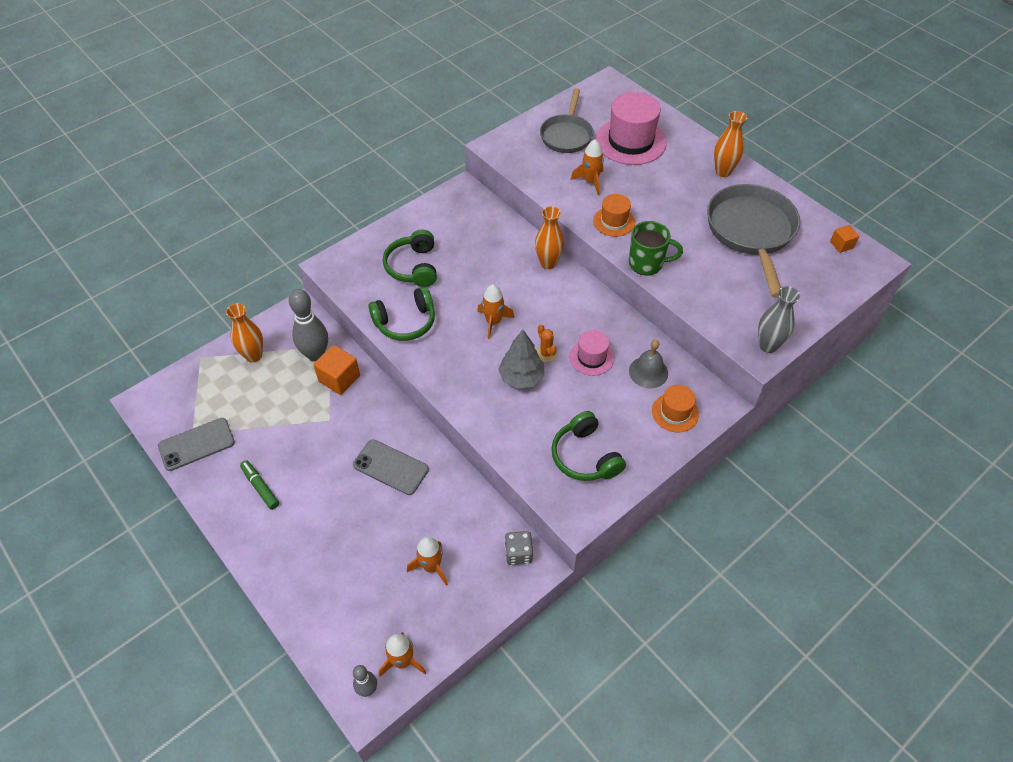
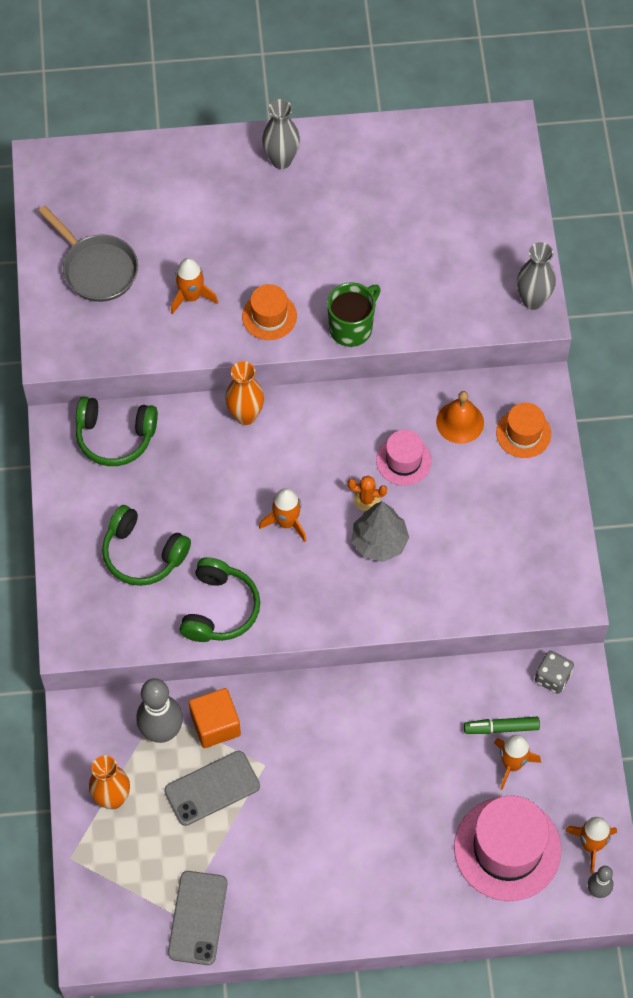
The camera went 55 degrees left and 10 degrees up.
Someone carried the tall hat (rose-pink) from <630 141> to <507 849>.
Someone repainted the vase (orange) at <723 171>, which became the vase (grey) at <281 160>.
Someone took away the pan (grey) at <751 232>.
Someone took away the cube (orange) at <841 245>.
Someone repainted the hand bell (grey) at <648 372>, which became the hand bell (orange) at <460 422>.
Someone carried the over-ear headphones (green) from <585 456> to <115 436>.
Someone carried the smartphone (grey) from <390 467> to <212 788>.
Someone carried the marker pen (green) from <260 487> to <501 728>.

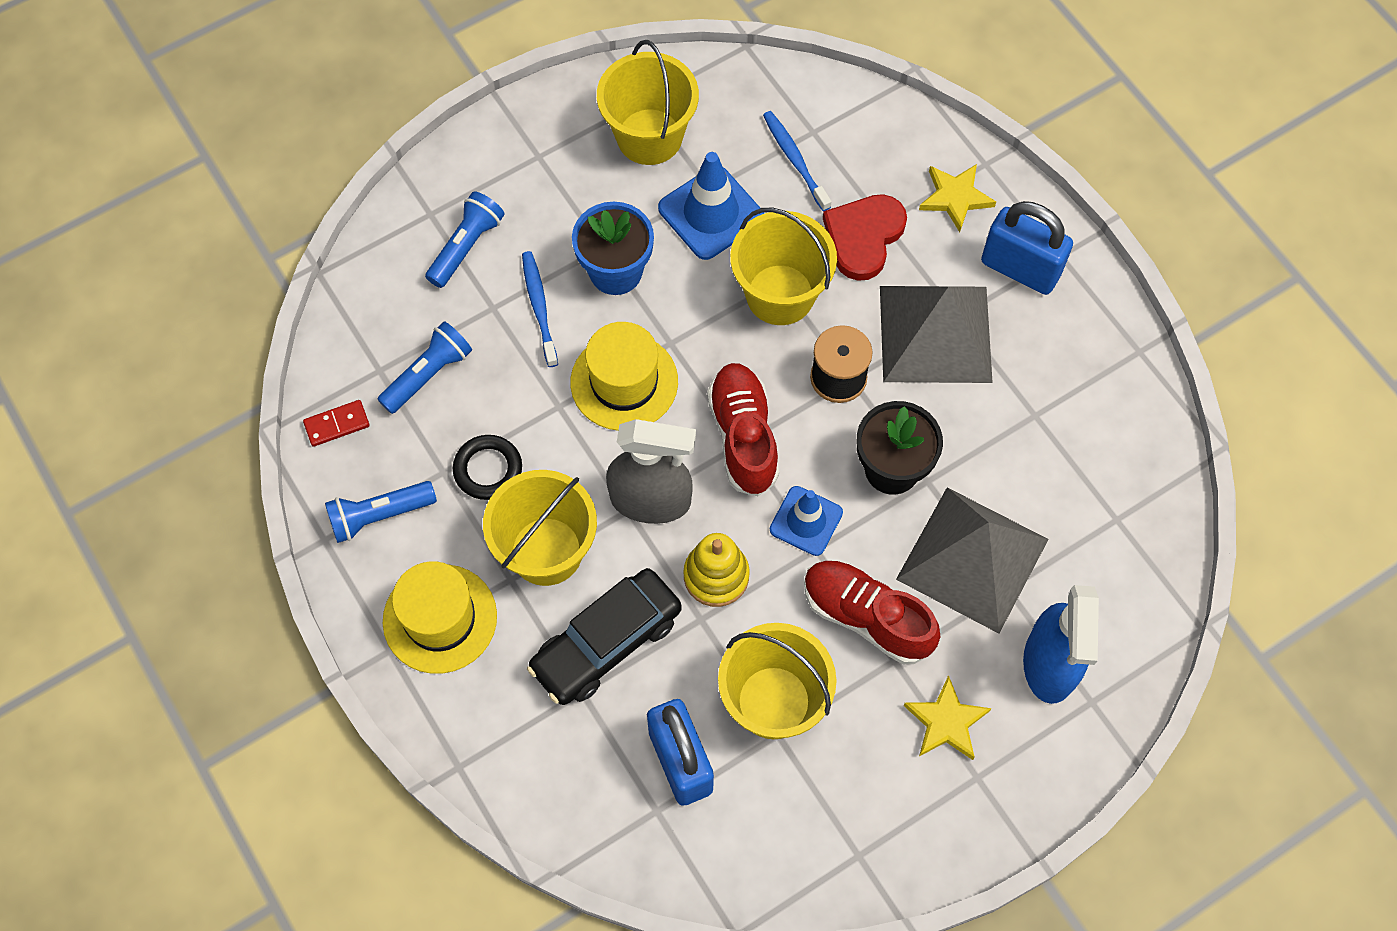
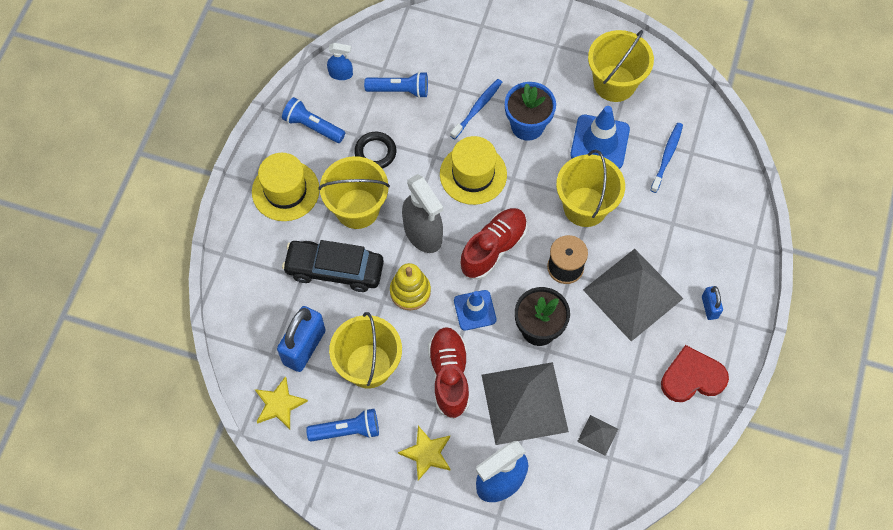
The camera went 50 degrees right and 0 degrees up.
Someone carried the star shape (yellow) from <955 198> to <279 404>.
Someone carried the pocket torch (royal blue) from <466 246> to <347 430>.
Someone carried the love heart (crimson) from <863 237> to <692 377>.
Someone scaled the lock (royal blue) at <1020 269> by 0.52.
Someone swapped the domino piece (crimson) at <337 424> for the spray bottle (royal blue) at <341 74>.
Someone put down the solid pyramid (grey) at <597 435>.

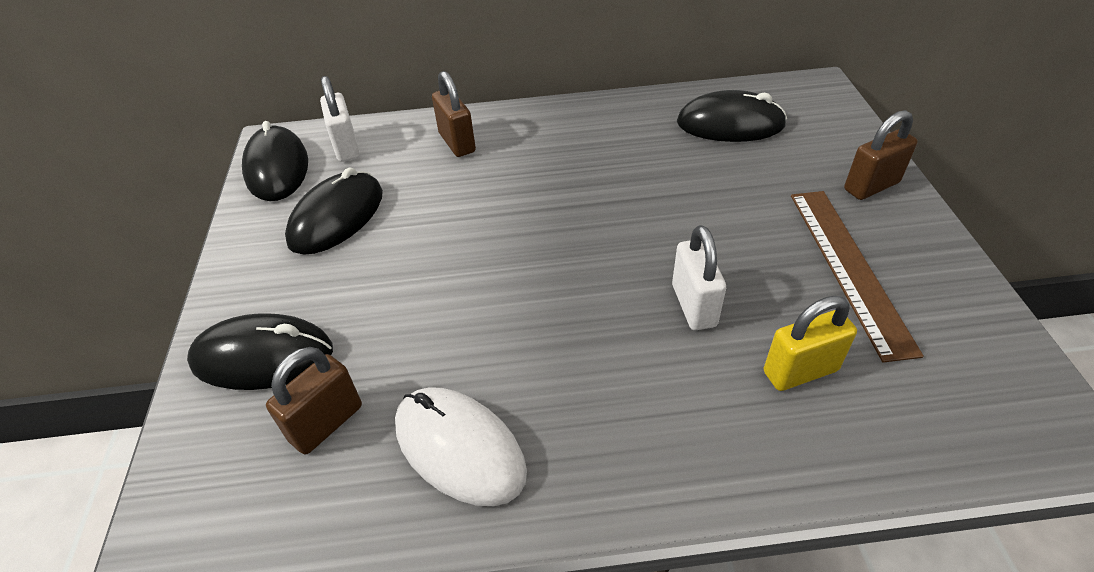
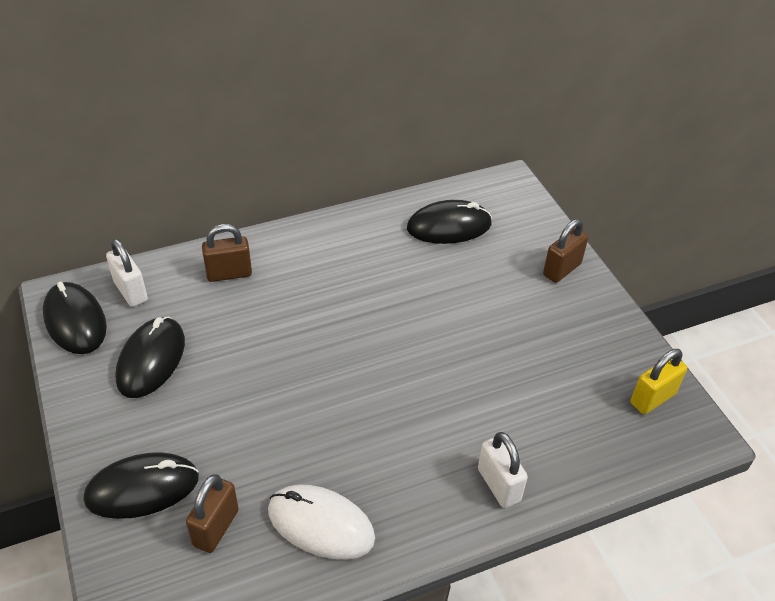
The camera went 20 degrees left and 0 degrees up.
Someone rotated the lock (brown) at <457 143> by 60 degrees counterclockwise.
Someone took away the ruler (brown) at <849 268>.
Someone carried the lock (white) from <693 305> to <498 485>.
Someone carried the lock (yellow) from <800 371> to <652 398>.

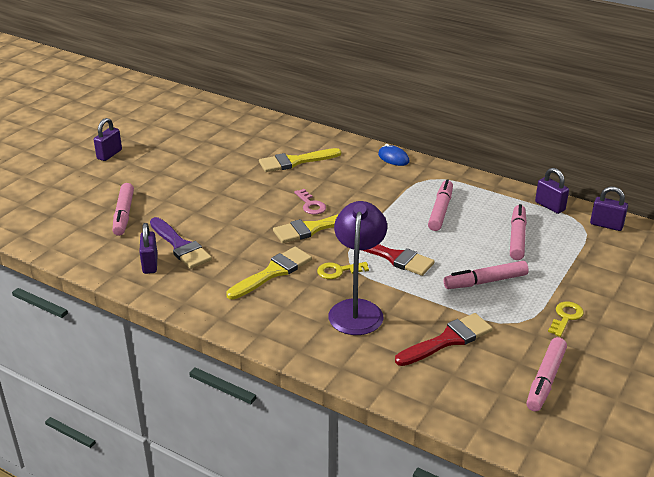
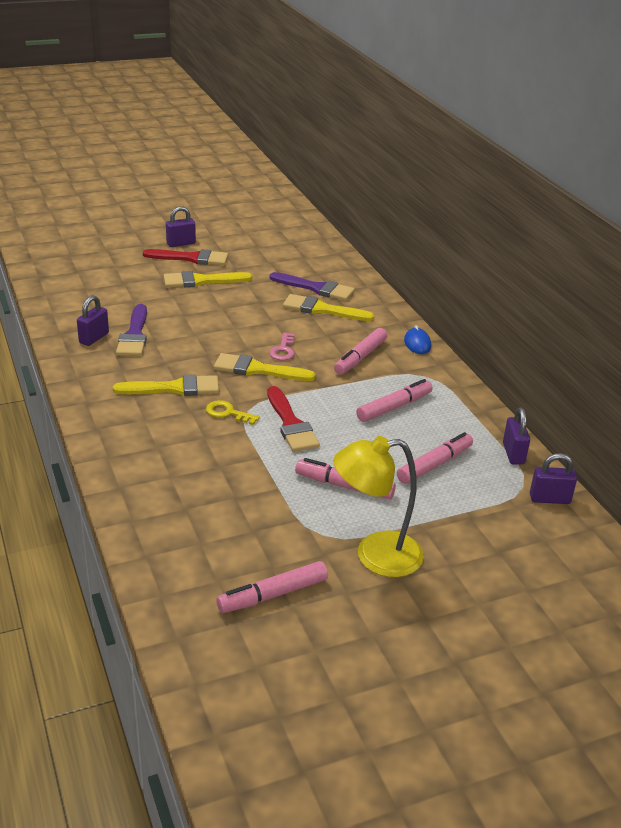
The camera went 35 degrees right and 0 degrees up.
Someone carried the marker pen (rose-pink) from <123 215> to <360 357>.
Someone rotated the lock (violet) at <606 225> by 60 degrees counterclockwise.
Someone took away the reading lamp (violet) at <357 309>.
Someone swapped the key (yellow) at <566 317> for the reading lamp (yellow) at <375 555>.
Someone carried the paintbrush (crimson) from <448 340> to <191 258>.
Someone put down the paintbrush (yellow) at <201 281>.
Someone put down the paintbrush (violet) at <316 288>.

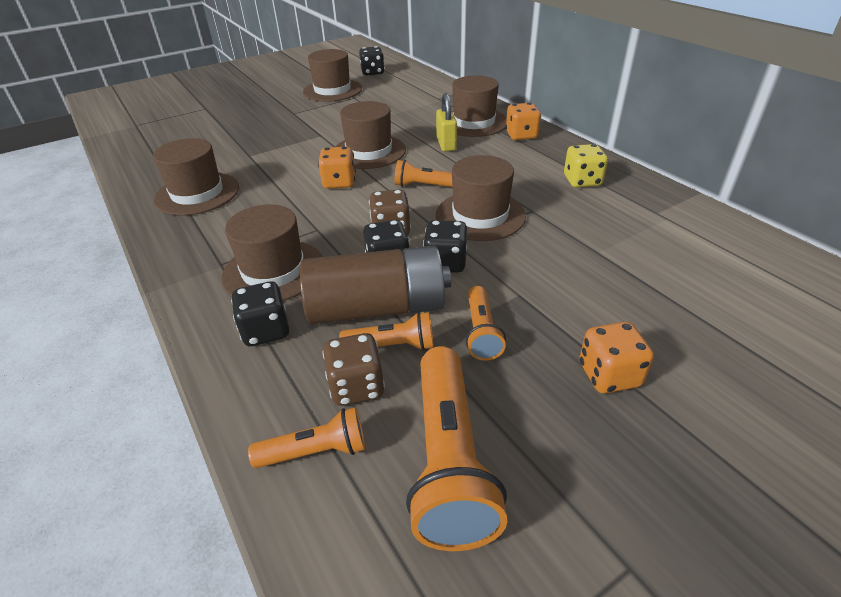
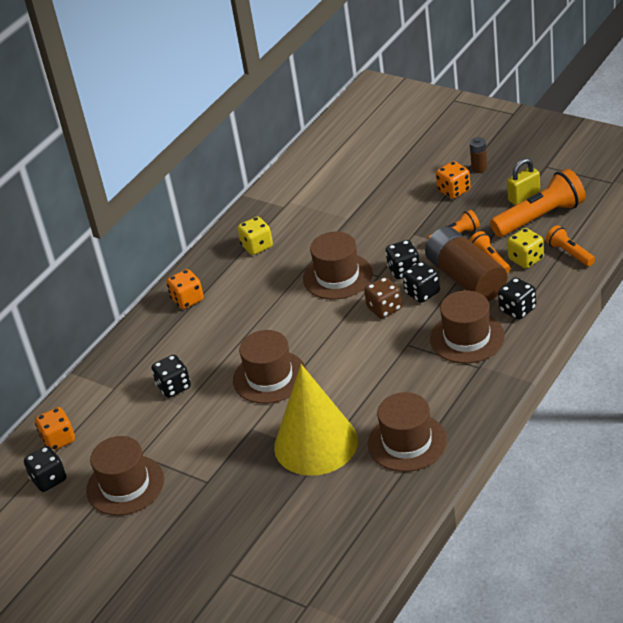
The camera went 110 degrees left and 0 degrees up.
Someone took away the tall hat (brown) at <473 122>.
Someone carried the lock (yellow) from <446 144> to <524 197>.
Someone carried the die (orange) from <339 182> to <58 440>.
Someone took away the pocket torch (orange) at <424 186>.
Someone repainted the die (brown) at <356 387>, which became the die (yellow) at <526 259>.
Someone put down the power cell (brown) at <479 168>.
Someone put down the die (jet-black) at <174 387>.
Someone put down the cone shape (yellow) at <316 443>.

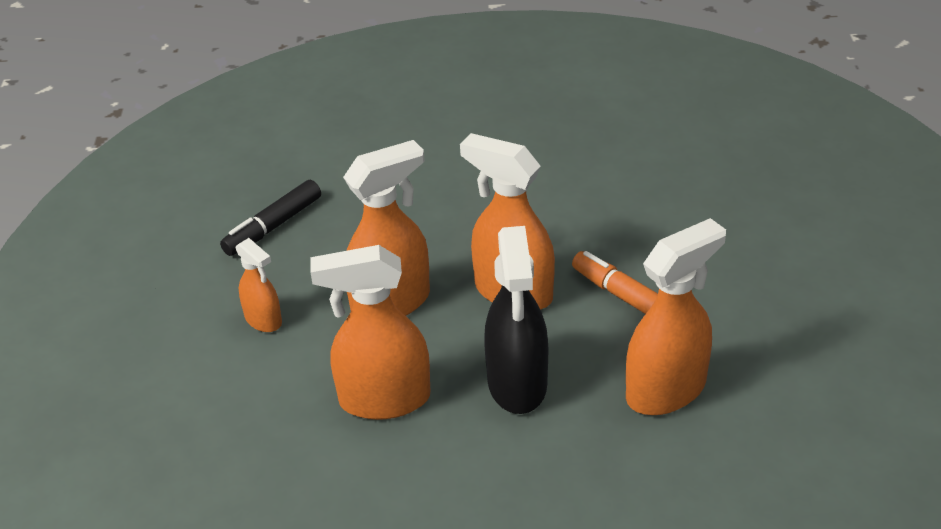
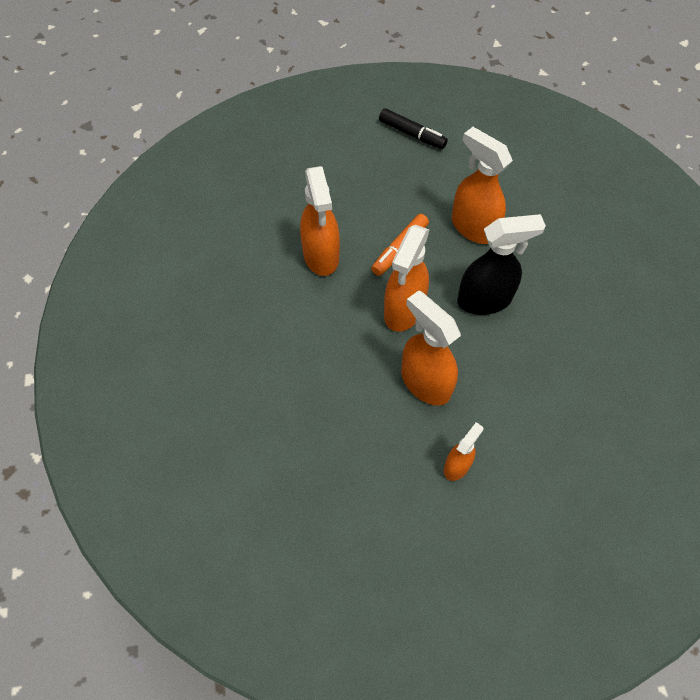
The camera went 100 degrees left and 20 degrees up.
Someone carried the marker pen (jet-black) from <273 226> to <412 134>.
Someone carried the spray bottle (orange) from <383 399> to <321 256>.

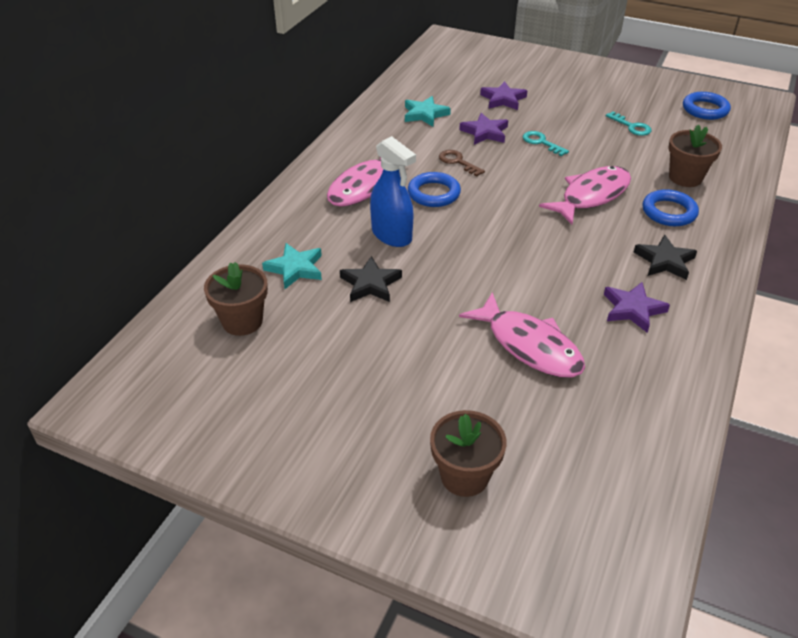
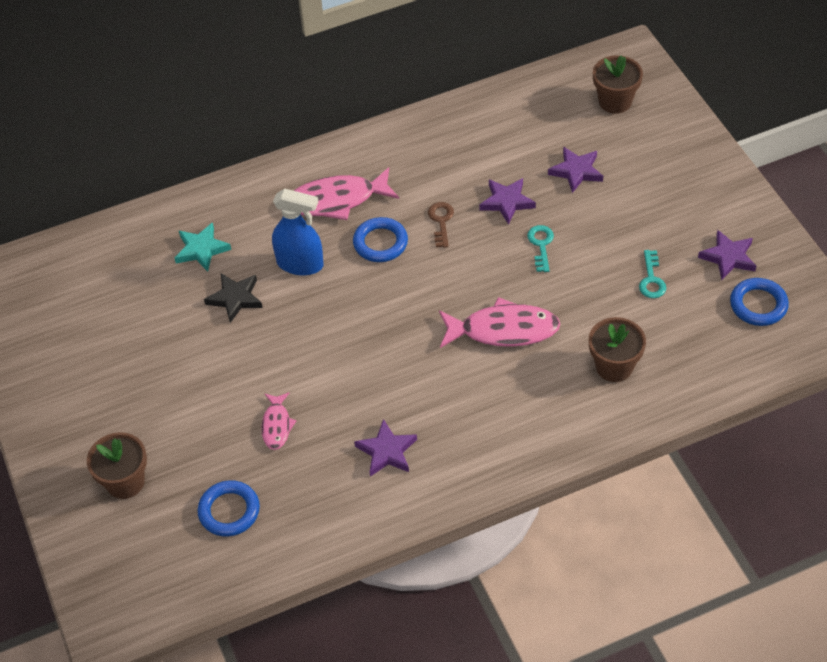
The camera went 45 degrees right and 10 degrees up.
Someone took away the star shape (aqua) at <425 114>.
Someone rotated the spray bottle (royal blue) at <392 235> by 75 degrees counterclockwise.
Someone carried the hoop (royal blue) from <669 212> to <229 511>.
Someone took away the star shape (jet-black) at <664 261>.
Someone carried the plant pot (brown) from <242 321> to <615 101>.
Someone scaled the fish figure (rose-pink) at <529 345> by 0.55.
Someone put down the star shape (violet) at <728 257>.

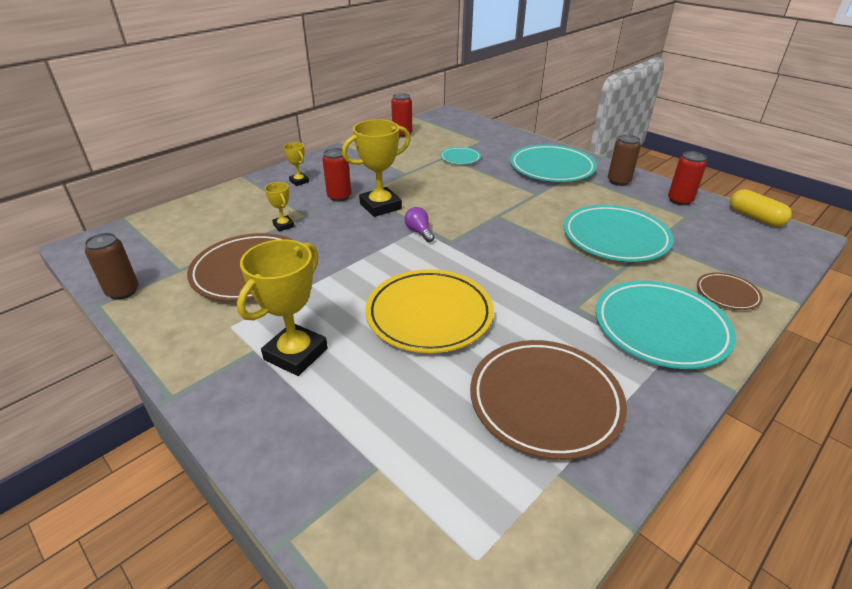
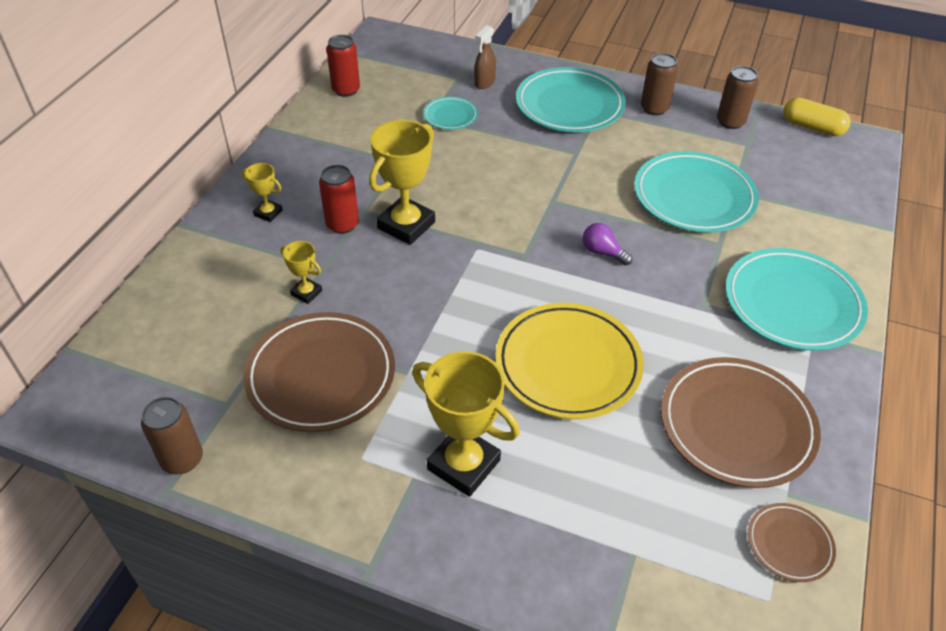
The camera went 25 degrees left and 10 degrees up.
Someone repainted the can (crimson) at <679 200>, which became the can (brown) at <730 122>.
Someone carried the bulb (violet) from <419 232> to <603 252>.
Someone rotated the award cup (yellow) at <296 354> by 60 degrees counterclockwise.
Someone carried the plate (brown) from <727 294> to <789 544>.
Someone put down the spray bottle (brown) at <484 83>.

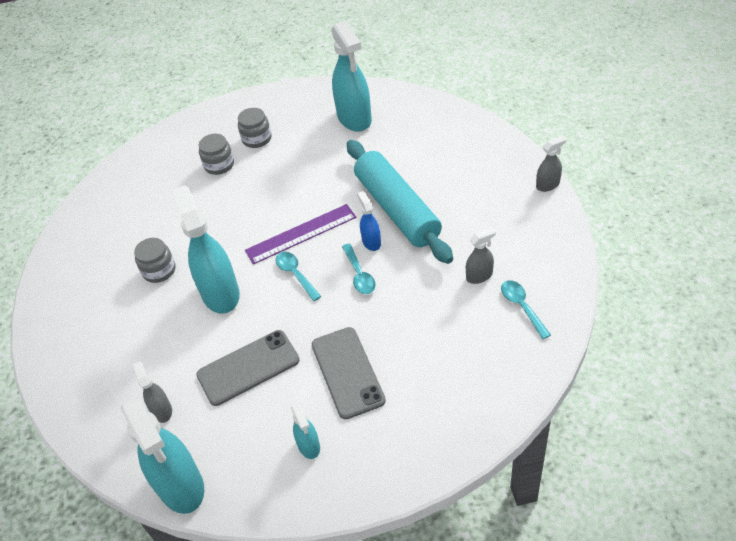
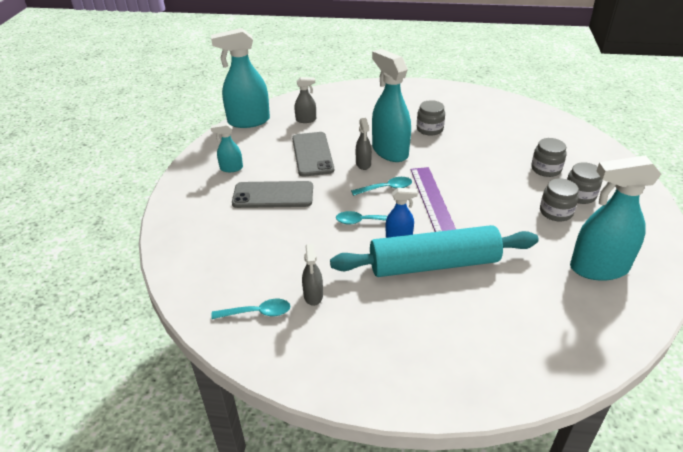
The camera went 105 degrees right and 10 degrees down.
Someone carried the spray bottle (grey) from <548 185> to <363 164>.
Someone rotated the spray bottle (aqua) at <220 293> by 120 degrees counterclockwise.
Someone put down the jar (grey) at <556 212>.

